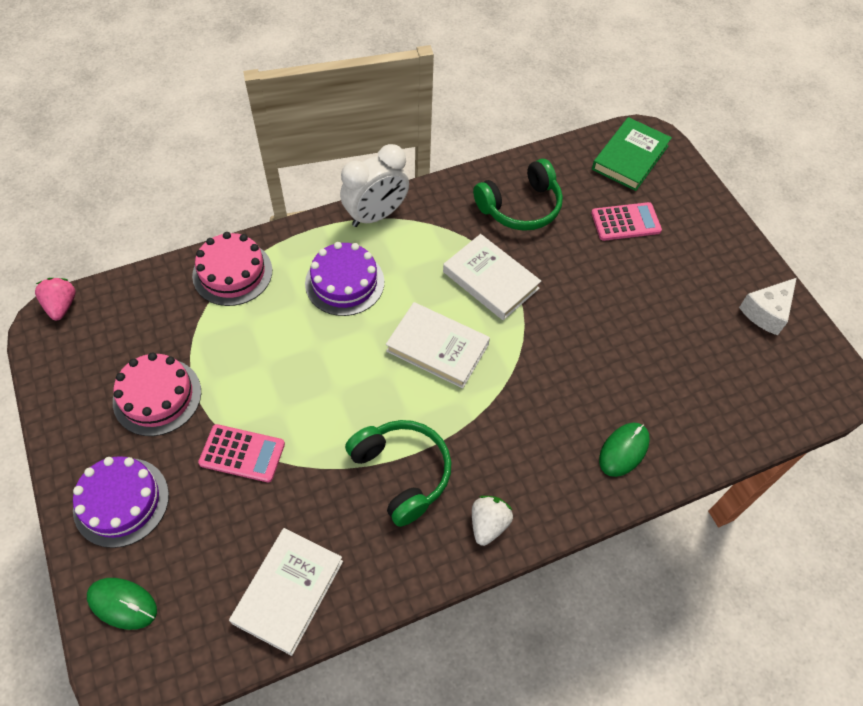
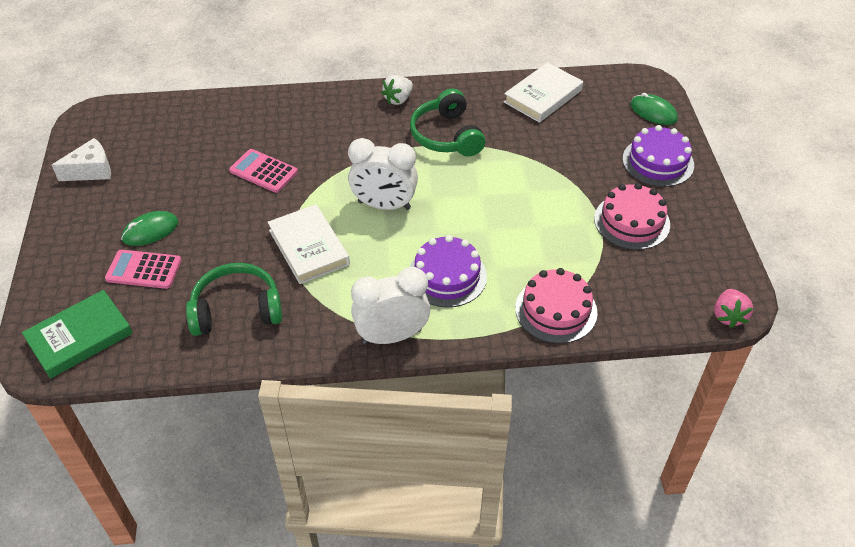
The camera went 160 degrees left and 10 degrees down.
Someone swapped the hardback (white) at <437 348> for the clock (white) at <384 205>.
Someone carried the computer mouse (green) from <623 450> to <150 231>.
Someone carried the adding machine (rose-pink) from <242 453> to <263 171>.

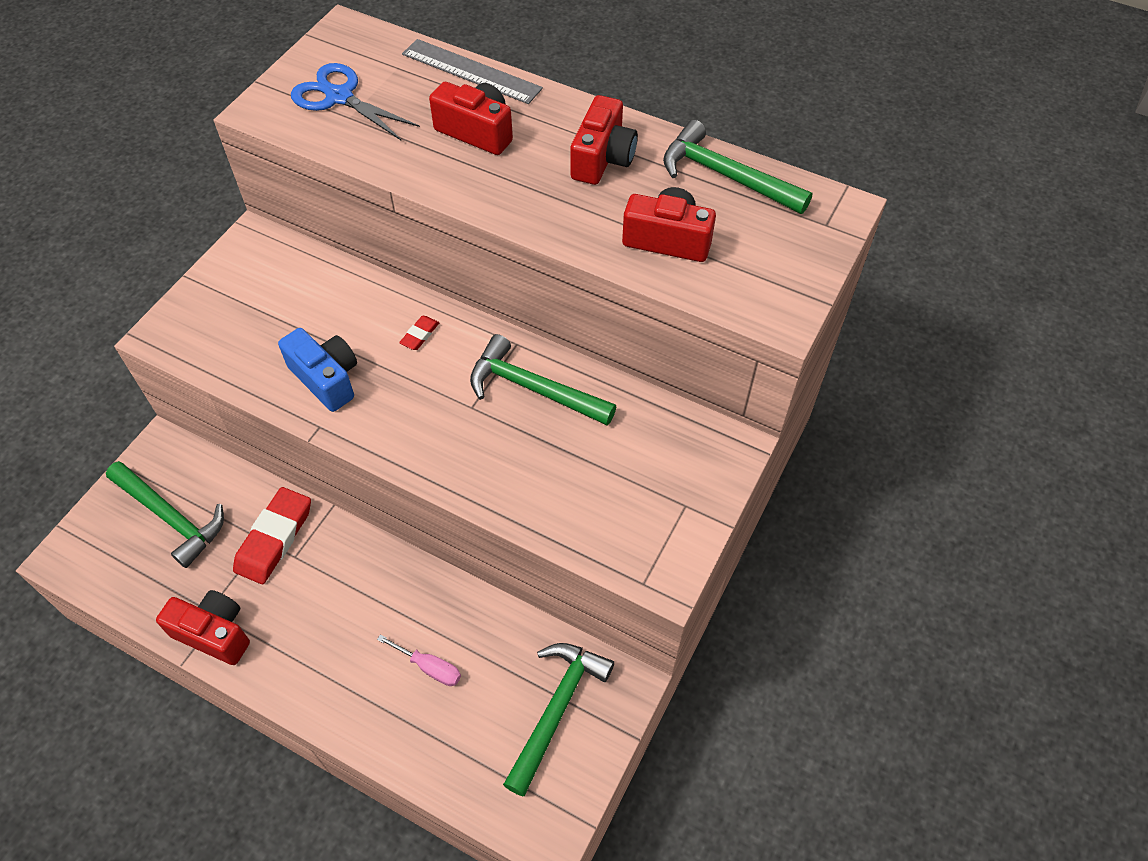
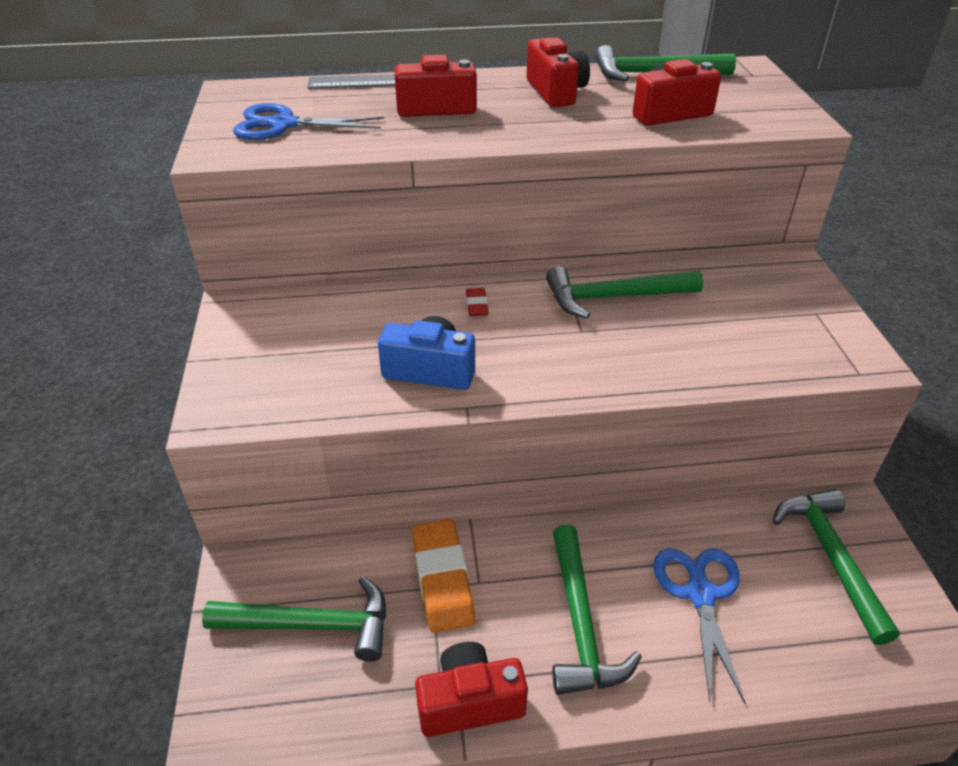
The camera went 35 degrees left and 15 degrees down.
Someone repainted the pencil eraser (crimson) at <274 538>, which became the pencil eraser (orange) at <443 578>.
Someone swapped the flat screwdriver (rose-pink) at <429 667> for the scissors (royal blue) at <700 594>.
Someone put down the carpenter's hammer (green) at <580 623>.

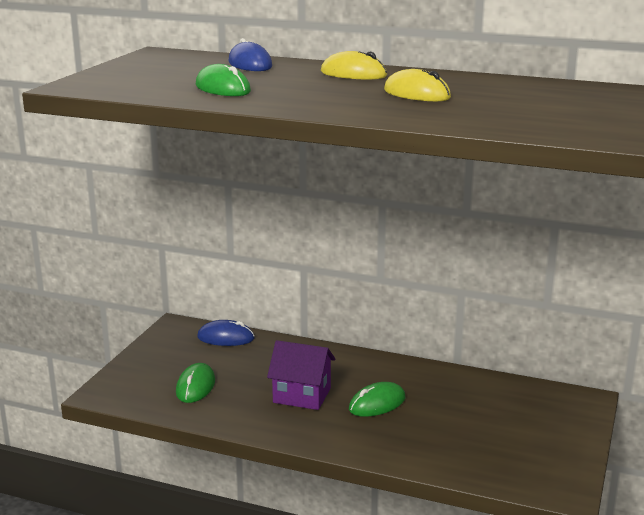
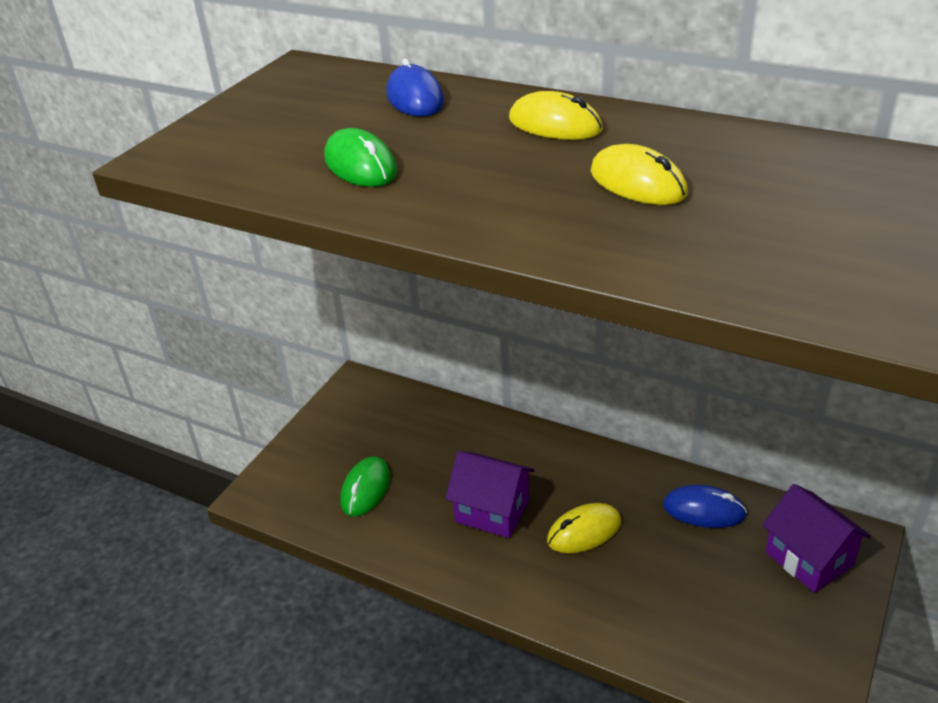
The camera went 10 degrees right and 15 degrees up.
Someone carried the computer mouse (royal blue) from <225 338> to <704 510>.
Someone repainted the computer mouse (green) at <377 404>, which became the computer mouse (yellow) at <584 531>.
Someone put down the house (violet) at <809 558>.

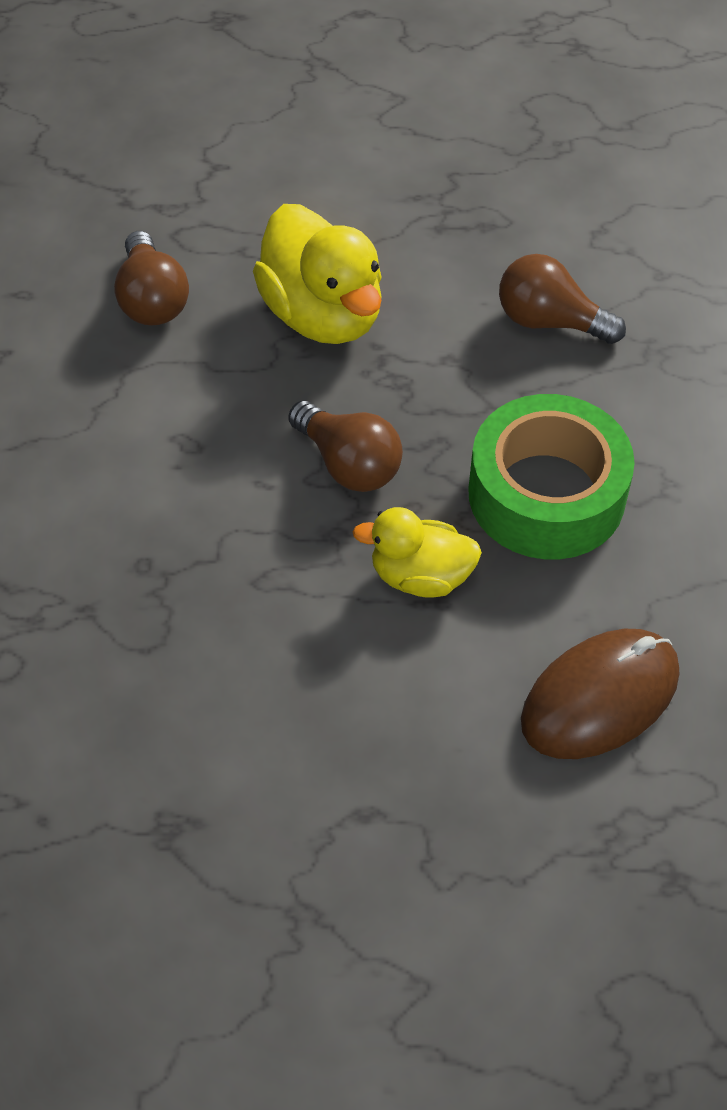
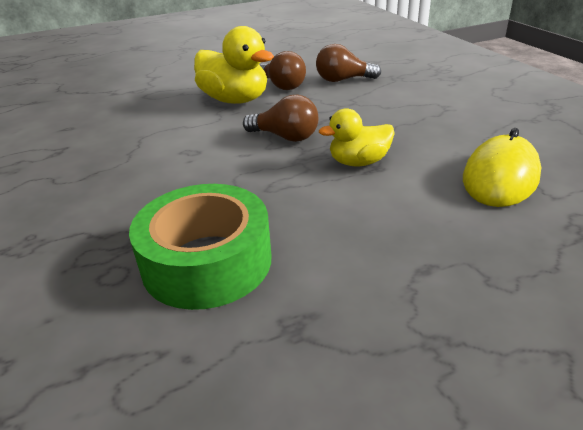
The camera went 20 degrees left and 20 degrees down.
Someone carried the bulb (brown) from <151 300> to <282 86>.
Someone carried the tape (green) from <546 494> to <207 261>.
Someone repainted the computer mouse (brown) at <600 698>, which became the computer mouse (yellow) at <500 177>.

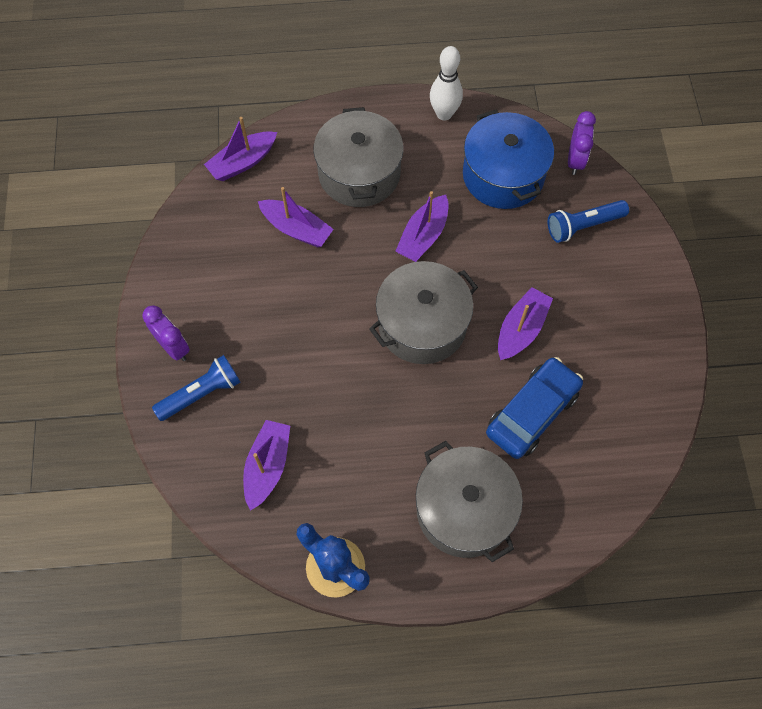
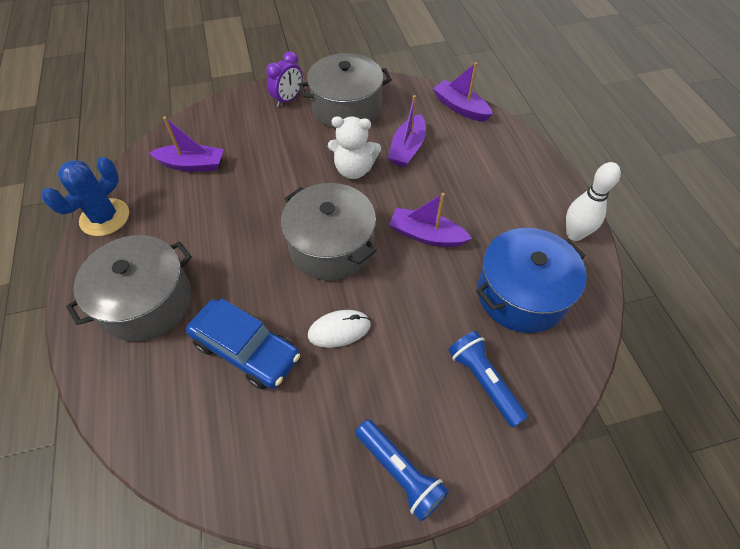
The camera went 80 degrees right and 10 degrees down.
Someone carried the pot (grey) from <359 173> to <346 108>.
Someone took away the clock (violet) at <575 160>.
Someone swapped the sailboat (violet) at <521 329> for the computer mouse (white) at <339 330>.
Someone carried the pocket torch (royal blue) from <201 393> to <400 472>.
Someone put down the stuffed bear (white) at <354 169>.

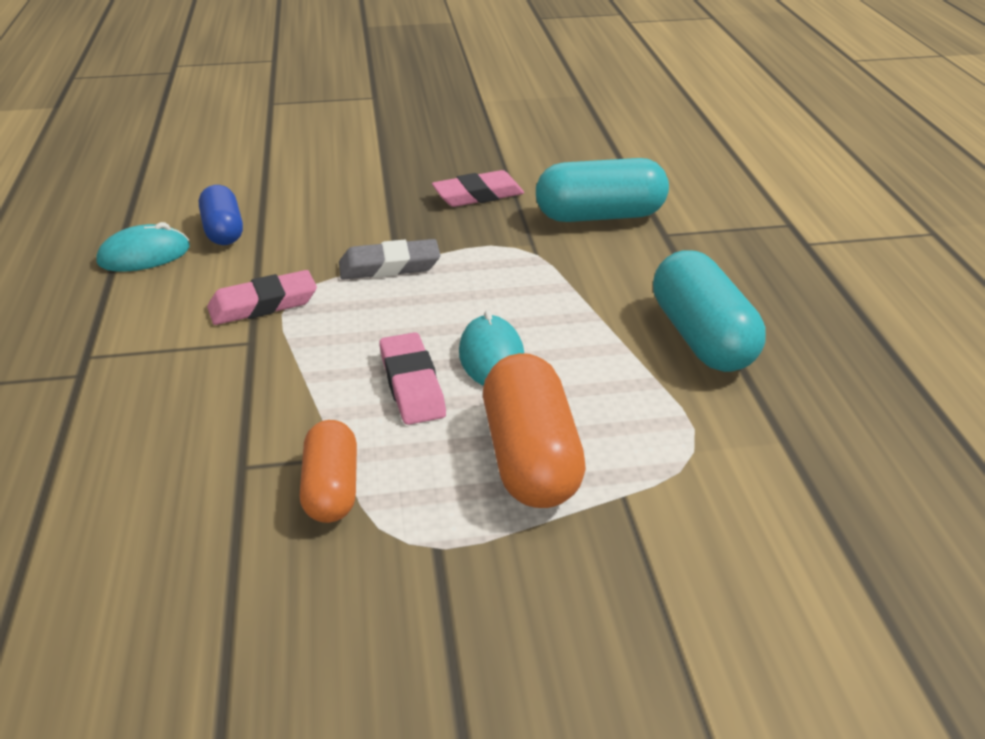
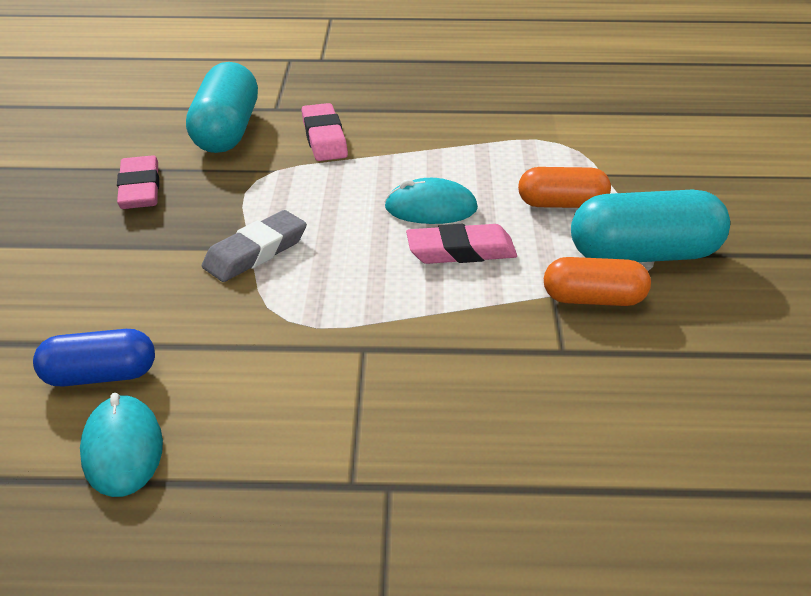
The camera went 80 degrees left and 0 degrees up.
Someone rotated the pencil eraser (grey) at <389 266> by 45 degrees clockwise.
Someone carried the capsule (aqua) from <701 337> to <644 255>.
Someone carried the pencil eraser (rose-pink) from <263 304> to <324 138>.
Someone scaled the capsule (orange) at <531 457> by 0.63.

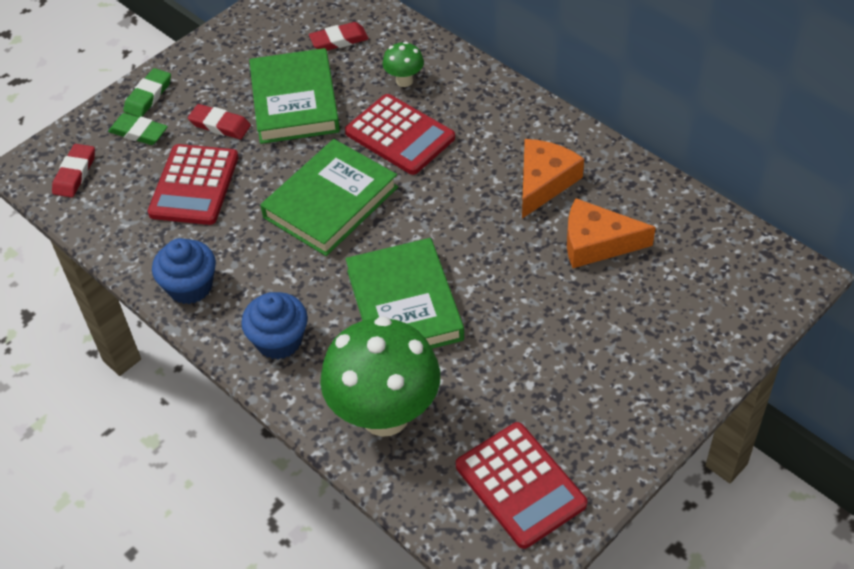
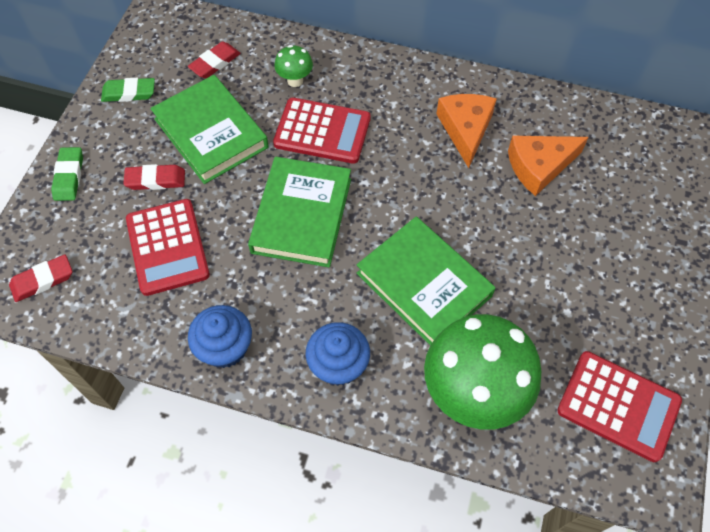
The camera went 30 degrees left and 10 degrees up.
Someone carried the pencil eraser (green) from <139 132> to <129 93>.
Someone rotated the pencil eraser (crimson) at <75 174> by 75 degrees clockwise.

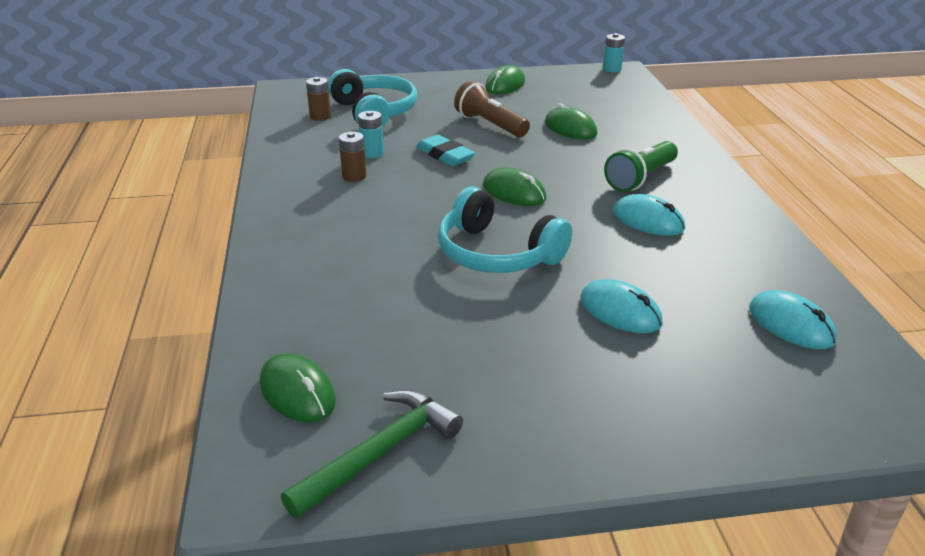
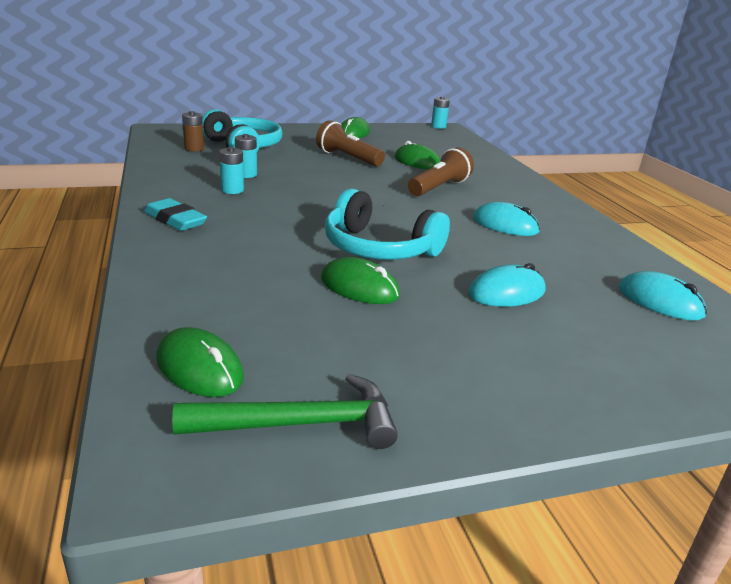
The camera went 10 degrees left and 5 degrees down.
Someone repainted the power cell (brown) at <354 176>, which became the power cell (aqua) at <232 190>.
Someone carried the pencil eraser (aqua) from <445 155> to <175 220>.
Someone took away the pocket torch (green) at <640 178>.
Someone carried the computer mouse (green) from <514 192> to <359 287>.
Someone rotated the computer mouse (aqua) at <620 311> by 60 degrees counterclockwise.
Someone rotated the carpenter's hammer (green) at <381 452> by 45 degrees clockwise.
Someone put down the pocket torch (brown) at <439 187>.

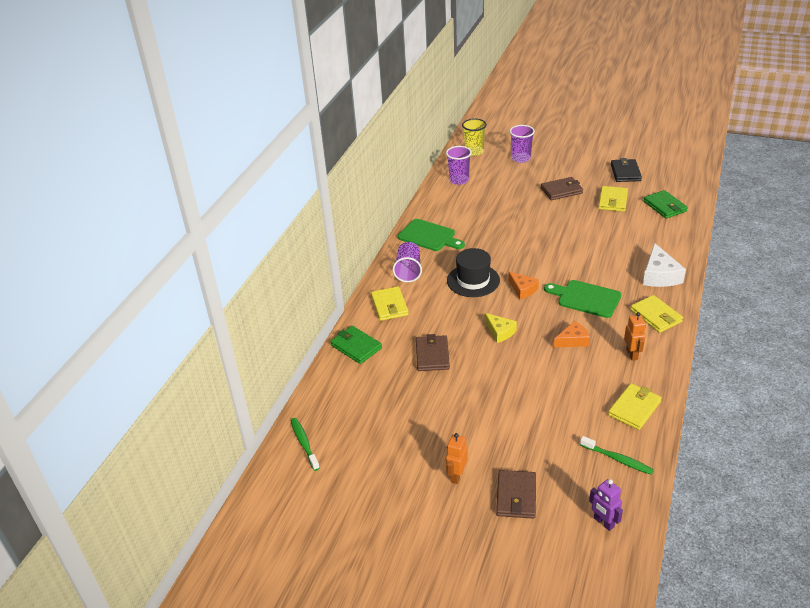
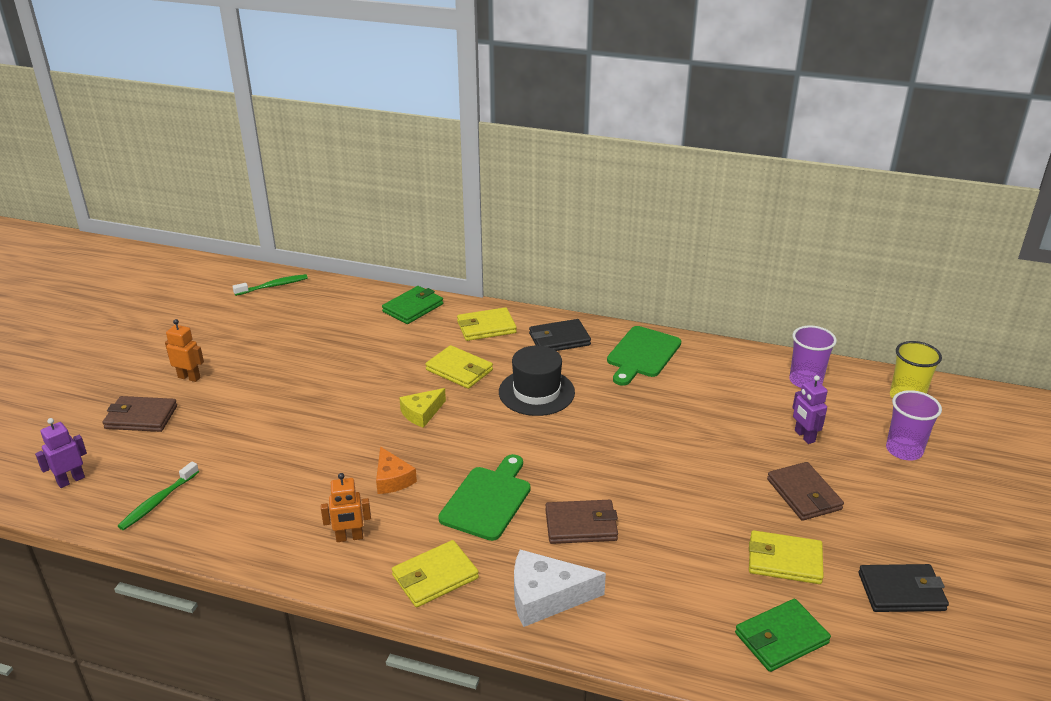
The camera went 85 degrees right and 5 degrees down.
Someone swapped the cup (violet) at <408 271> for the billfold (jet-black) at <559 339>.
Someone took away the piece of cheese (orange) at <522 289>.
Someone carried the billfold (brown) from <432 355> to <581 525>.
Someone carried the billfold (yellow) from <634 408> to <459 370>.
Someone put down the robot (violet) at <804 436>.

